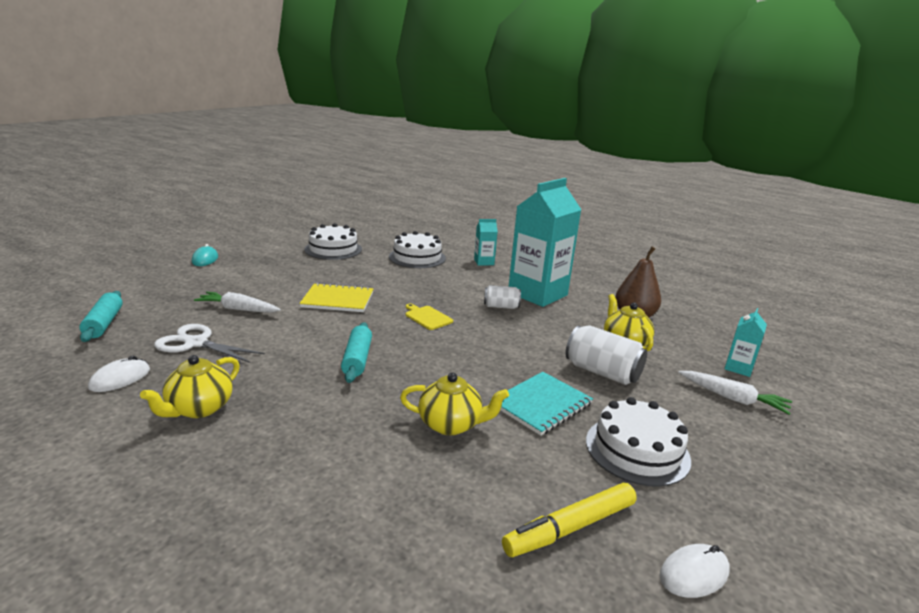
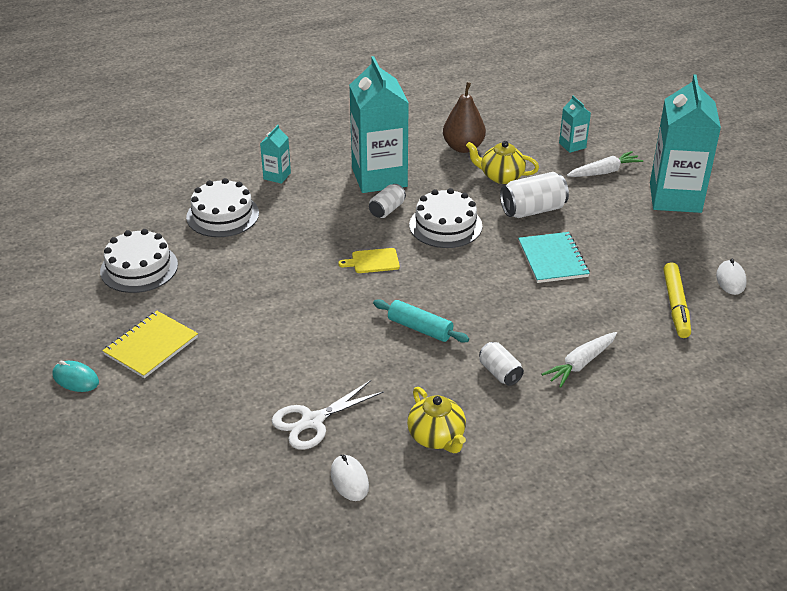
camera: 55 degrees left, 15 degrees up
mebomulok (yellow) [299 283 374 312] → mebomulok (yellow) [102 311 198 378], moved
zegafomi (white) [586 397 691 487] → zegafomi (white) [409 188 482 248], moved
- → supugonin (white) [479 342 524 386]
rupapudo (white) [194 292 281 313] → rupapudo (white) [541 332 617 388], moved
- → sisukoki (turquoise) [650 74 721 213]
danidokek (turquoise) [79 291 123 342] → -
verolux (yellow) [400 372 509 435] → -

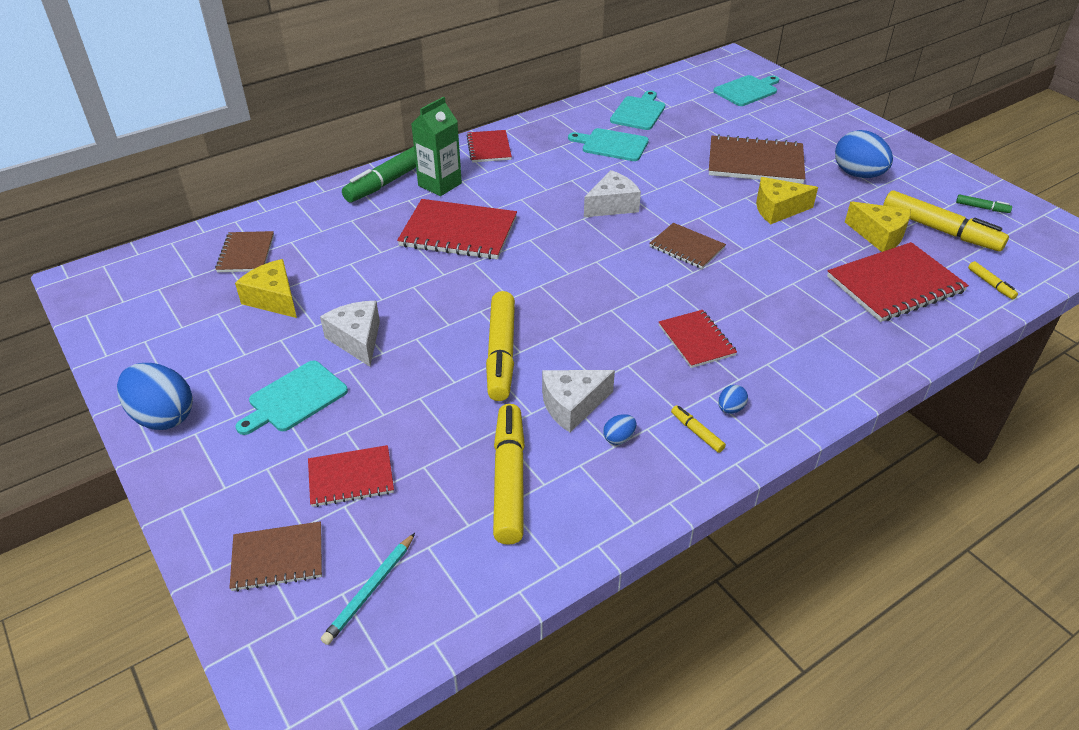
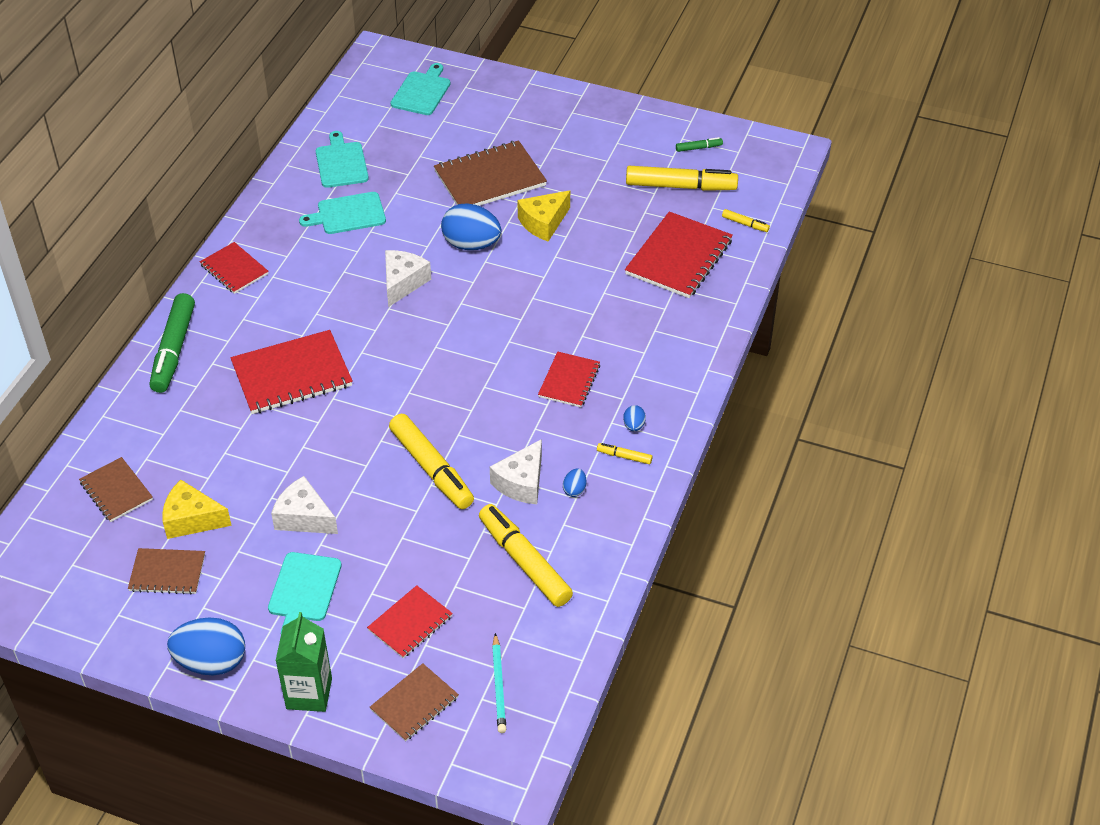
camera: 35 degrees left, 5 degrees up
mebomulok (brown) [649 223 726 269] → mebomulok (brown) [128 548 205 595], moved
sisukoki (green) [411 96 462 196] → sisukoki (green) [276 612 332 712], moved
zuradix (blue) [835 130 893 178] → zuradix (blue) [441 203 501 250], moved
mebomulok (red) [659 310 737 368] → mebomulok (red) [538 352 600 407], 75 degrees clockwise
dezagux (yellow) [845 202 911 252] → -

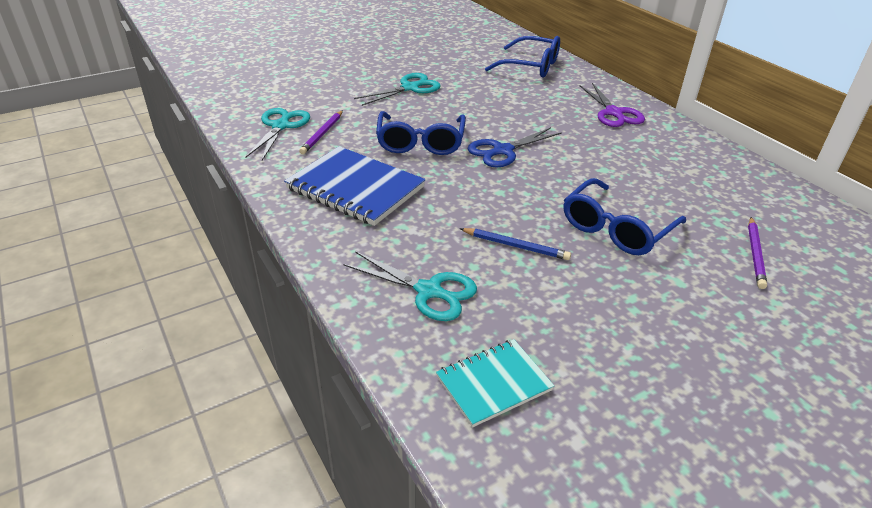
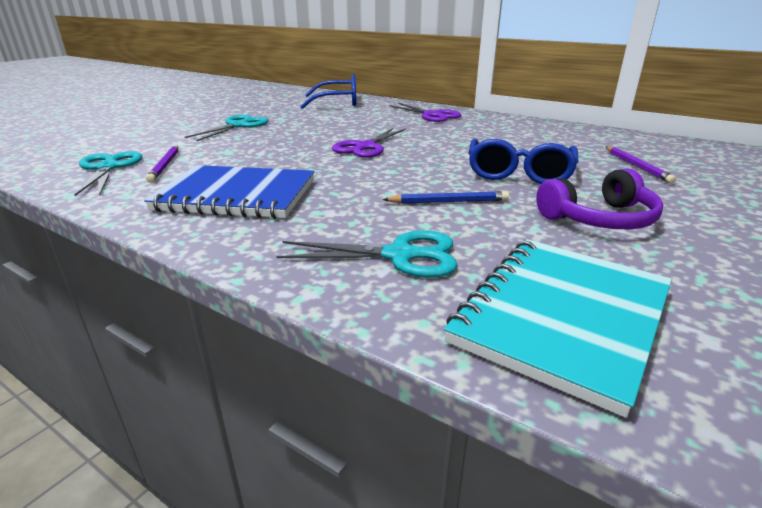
camera: 25 degrees left, 10 degrees down
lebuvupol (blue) [467 127 562 167] → lebuvupol (purple) [332 128 406 158]
mebomulok (turquoise) [436 339 554 427] → mebomulok (turquoise) [444 239 672 418], x1.68
- → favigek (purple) [536 168 663 229]
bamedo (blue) [376 111 466 155] → -

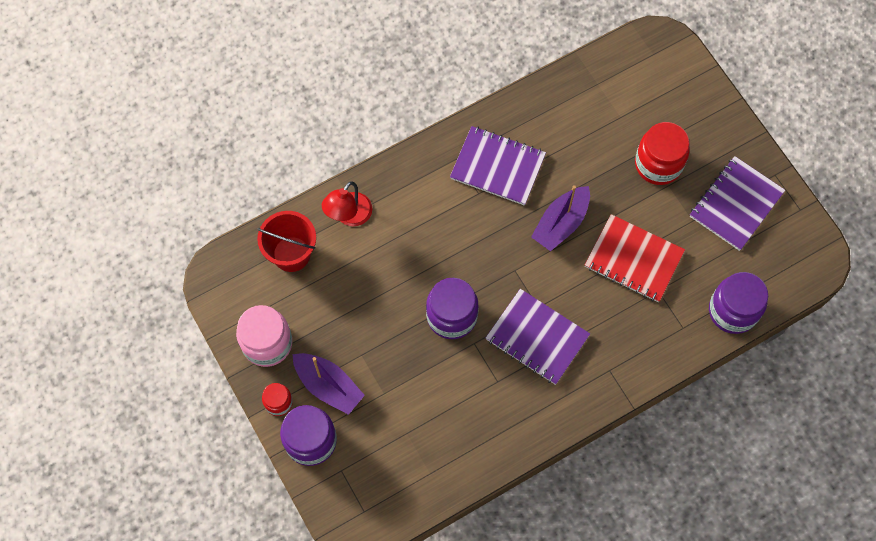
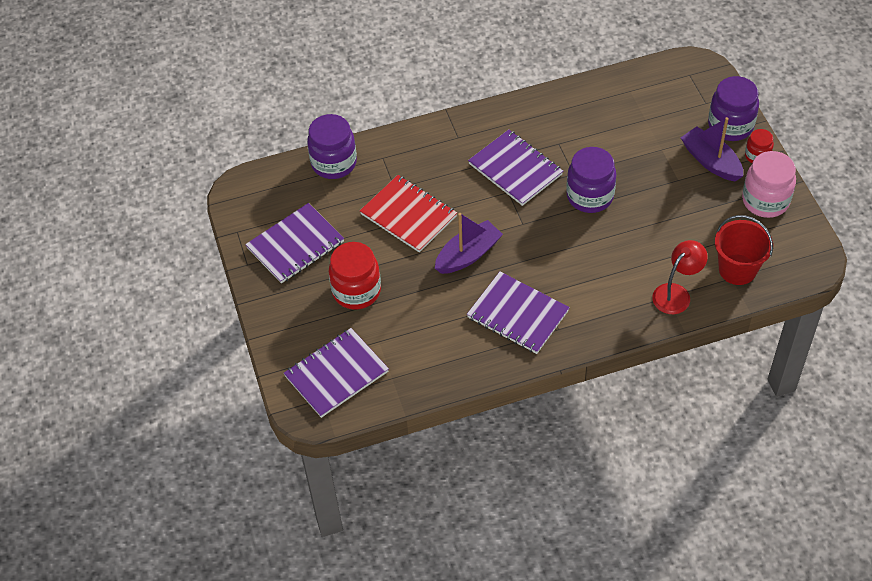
camera: 165 degrees left, 15 degrees down
- → mebomulok (purple) [284 328 389 418]

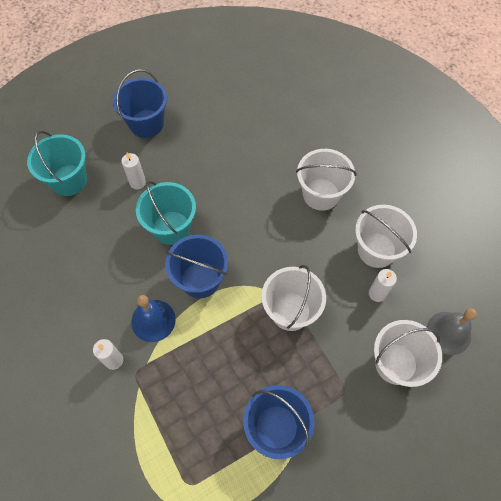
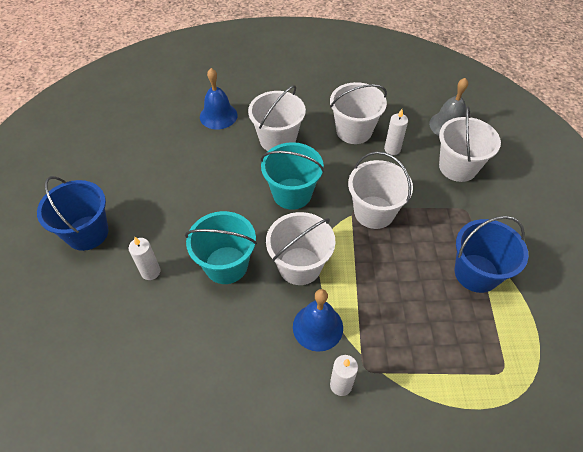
camera: 60 degrees left, 10 degrees down
- → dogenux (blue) [200 68 238 129]
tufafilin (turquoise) [27 131 87 196] → tufafilin (turquoise) [261 142 324 210], moved
tufafilin (blue) [165 235 228 298] → tufafilin (white) [266 212 335 285]

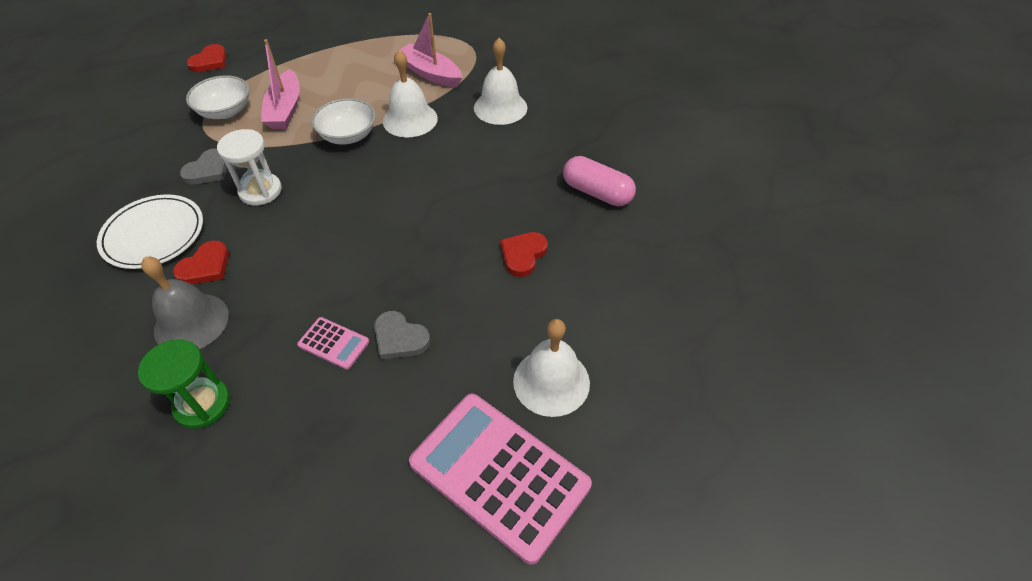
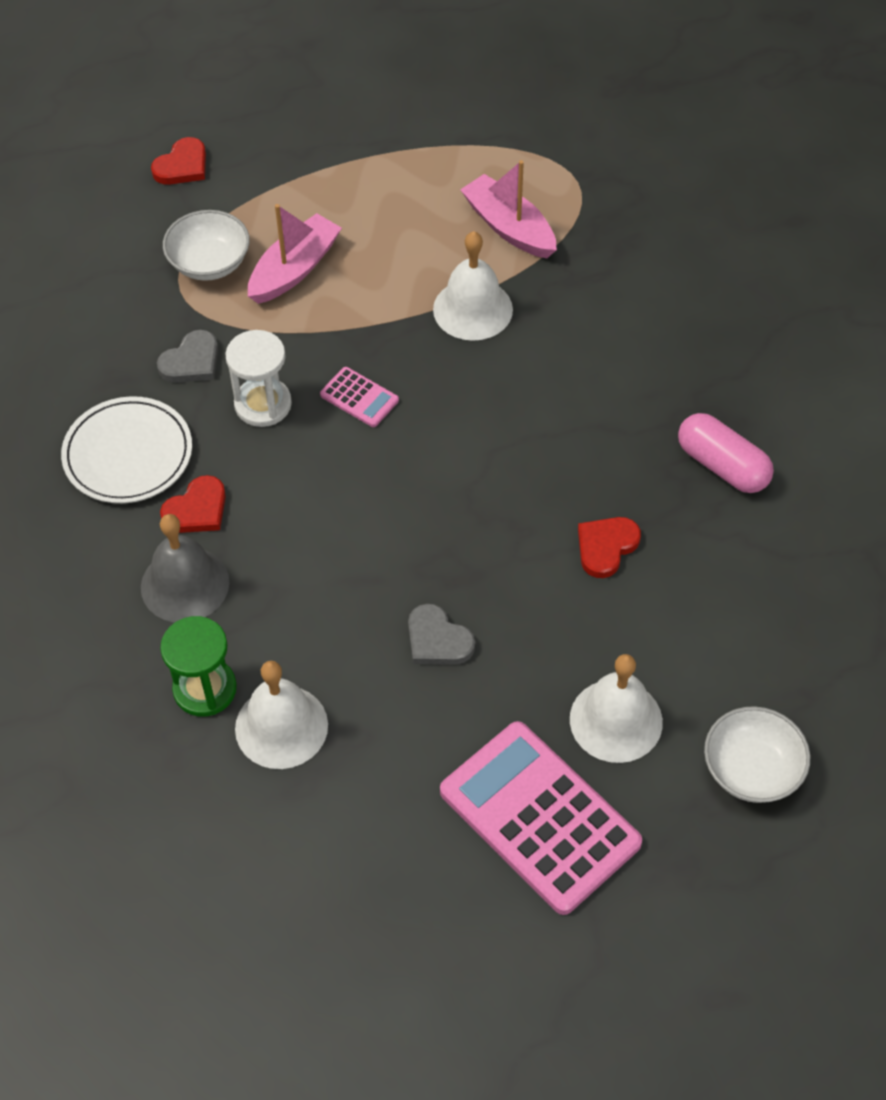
camera: 10 degrees right, 5 degrees up
dogenux (white) [474 38 528 125] → dogenux (white) [235 661 328 769], moved
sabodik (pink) [261 39 300 129] → sabodik (pink) [248 204 342 304], 150 degrees counterclockwise
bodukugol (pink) [297 317 369 370] → bodukugol (pink) [320 367 399 427], moved
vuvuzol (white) [312 98 376 144] → vuvuzol (white) [704 706 810 803], moved

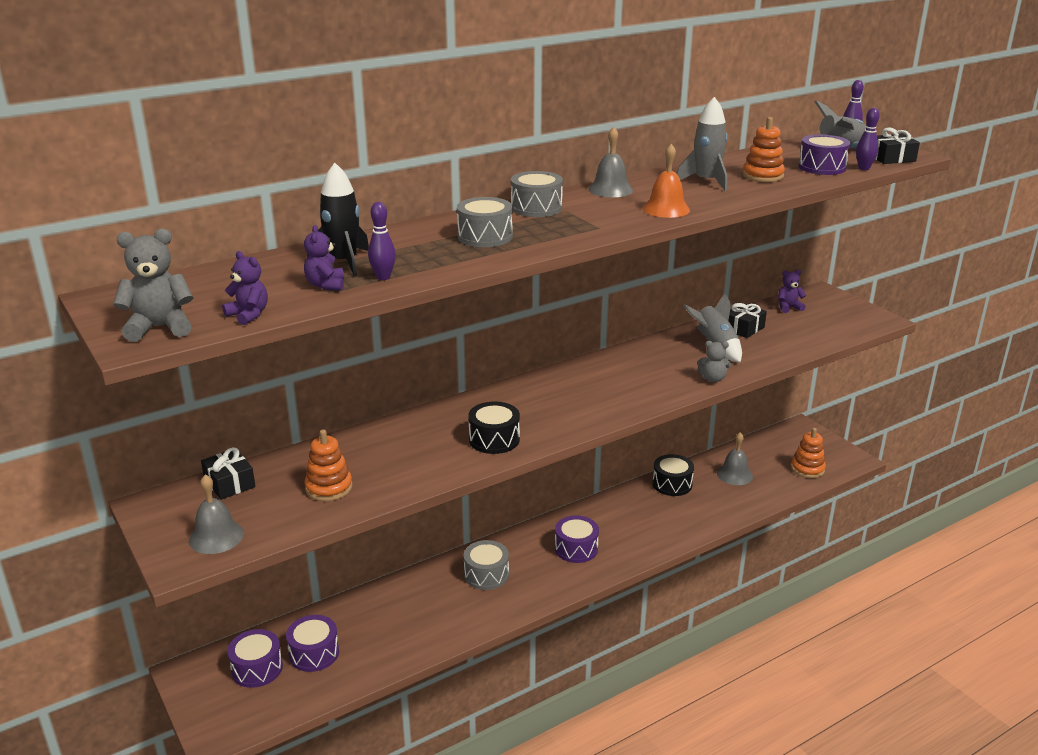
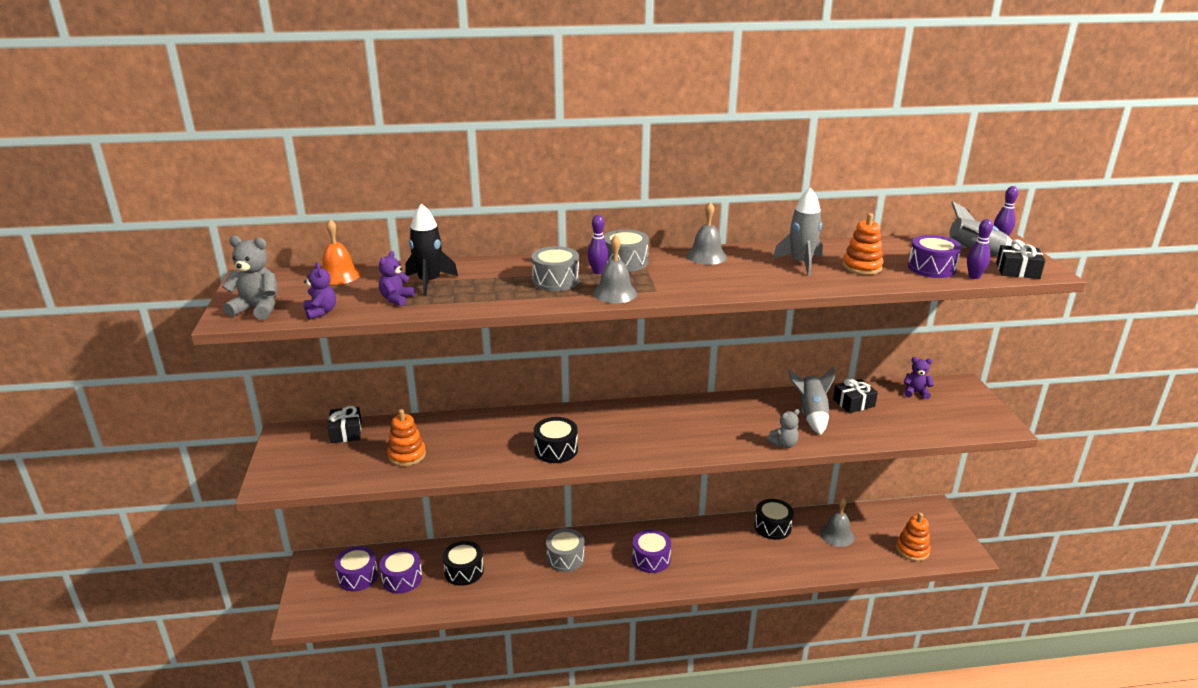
camera: 25 degrees right, 0 degrees up
dogenux (orange) [643 144 690 218] → dogenux (orange) [322 219 361 285], moved
- → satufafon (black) [443 541 484 586]
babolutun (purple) [368 202 396 280] → babolutun (purple) [588 215 609 274], moved
dogenux (grey) [189 474 244 554] → dogenux (grey) [593 235 637 303], moved
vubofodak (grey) [697 341 731 382] → vubofodak (grey) [767 409 800 448], 60 degrees counterclockwise

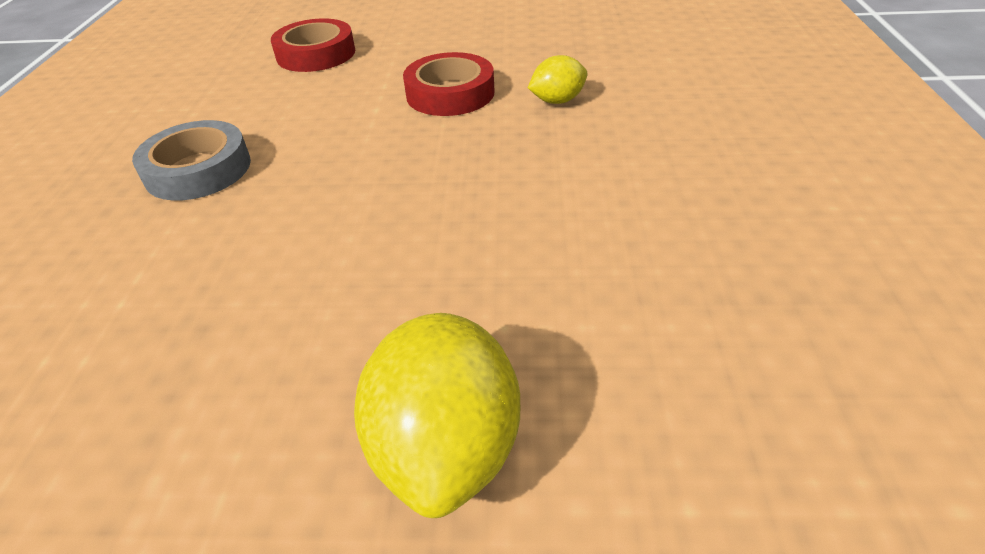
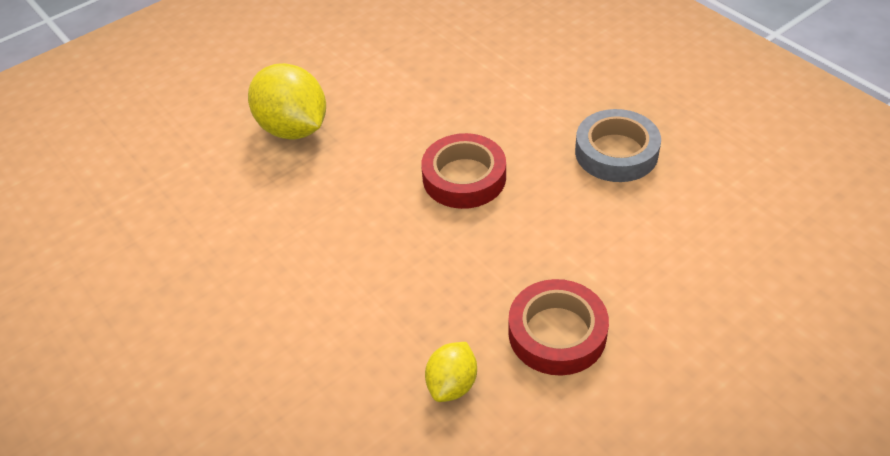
camera: 140 degrees right, 5 degrees up
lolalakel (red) [271 18 355 72] → lolalakel (red) [421 133 506 209], moved

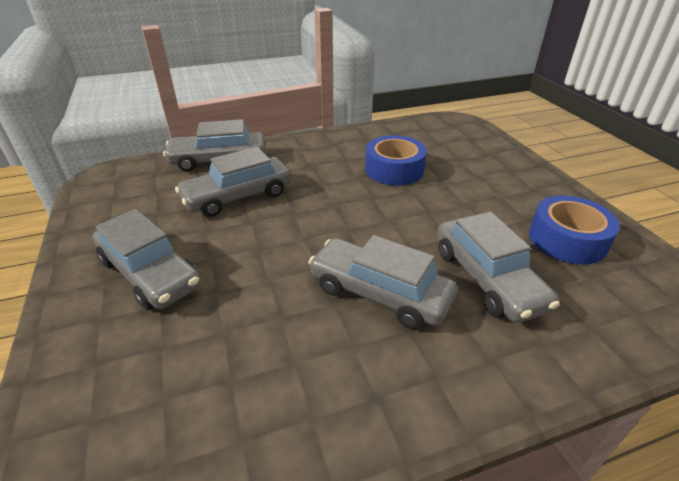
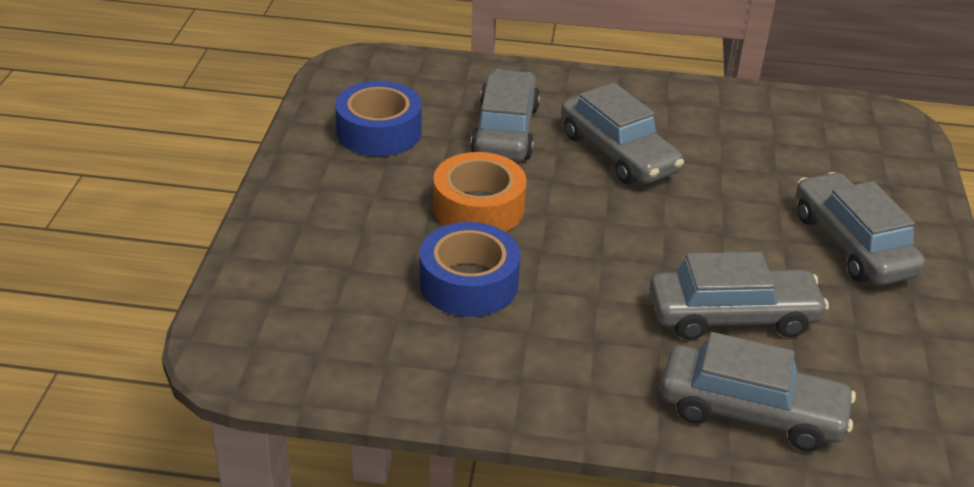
camera: 155 degrees left, 0 degrees up
- → lolalakel (orange) [433 152 526 232]

